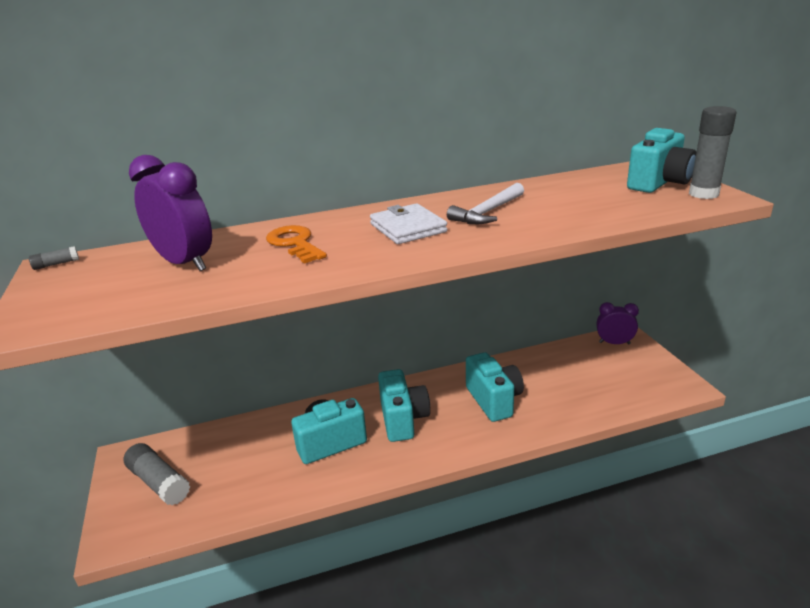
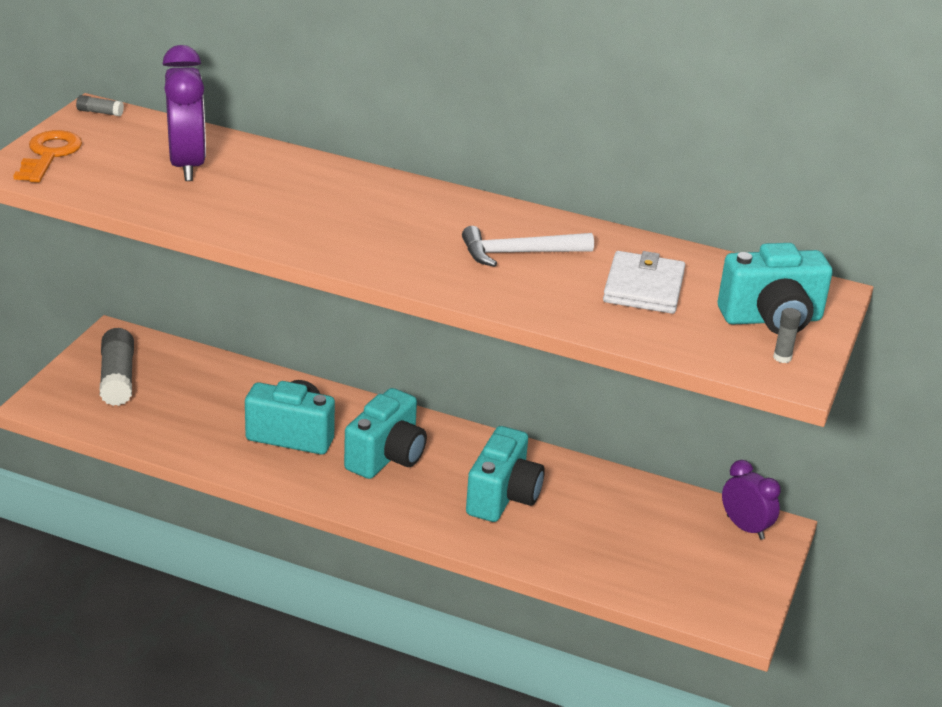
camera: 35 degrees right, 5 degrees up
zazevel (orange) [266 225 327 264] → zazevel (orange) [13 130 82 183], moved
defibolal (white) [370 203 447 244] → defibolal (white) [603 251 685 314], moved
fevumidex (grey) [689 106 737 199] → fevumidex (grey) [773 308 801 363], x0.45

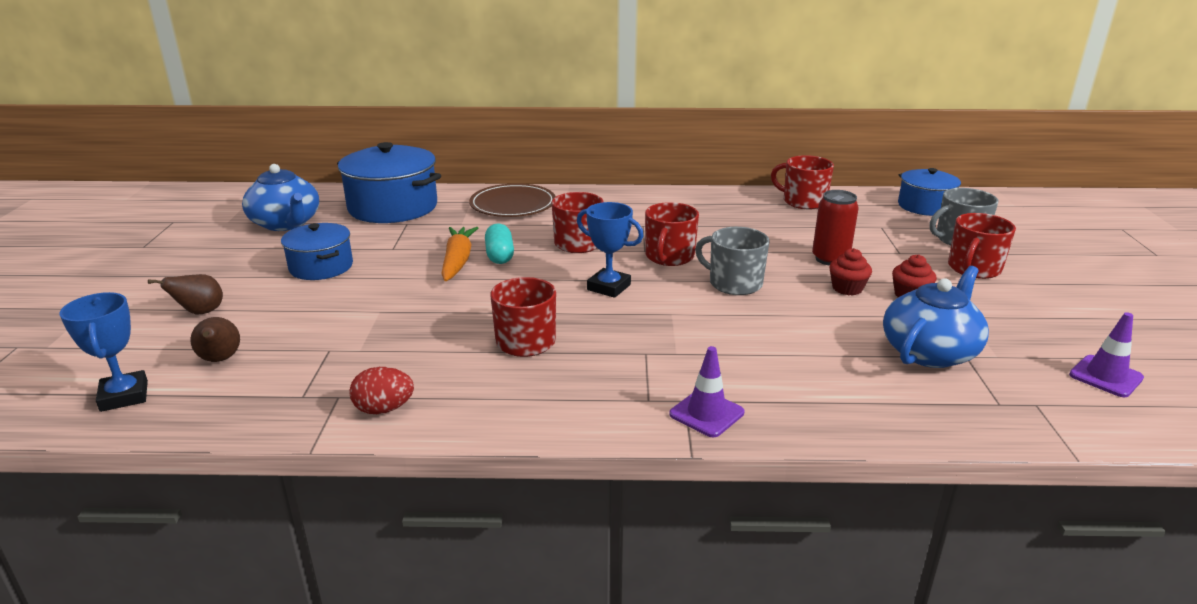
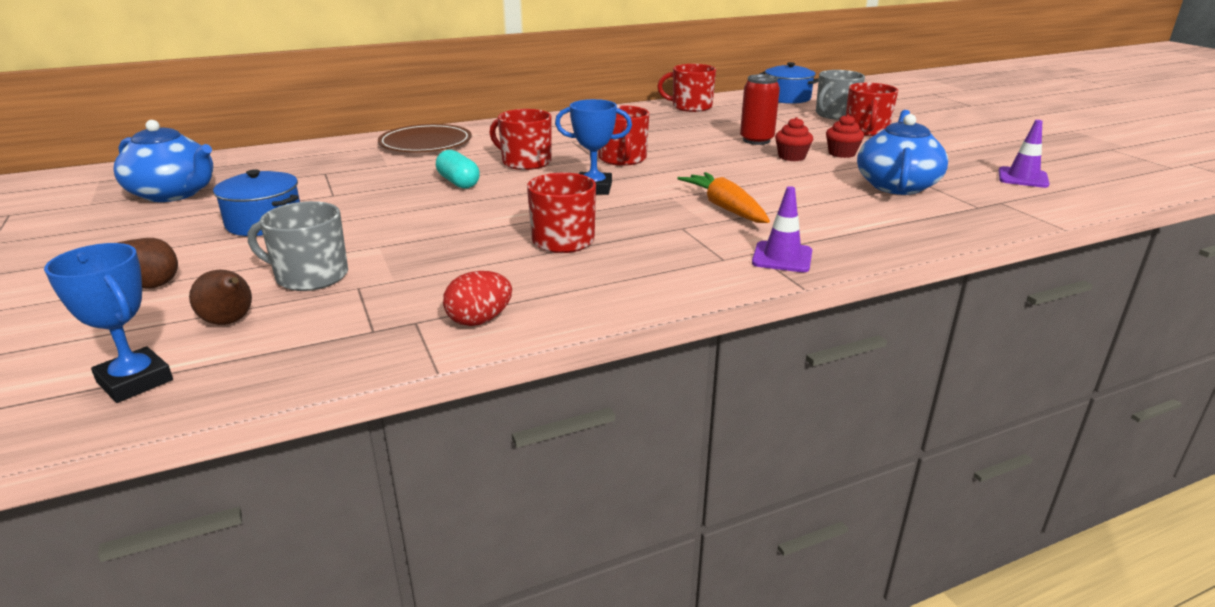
camera: 25 degrees left, 0 degrees up
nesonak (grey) [695 227 770 295] → nesonak (grey) [248 201 348 291], moved
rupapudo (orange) [441 227 478 281] → rupapudo (orange) [677 172 770 223], moved
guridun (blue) [337 142 441 223] → -

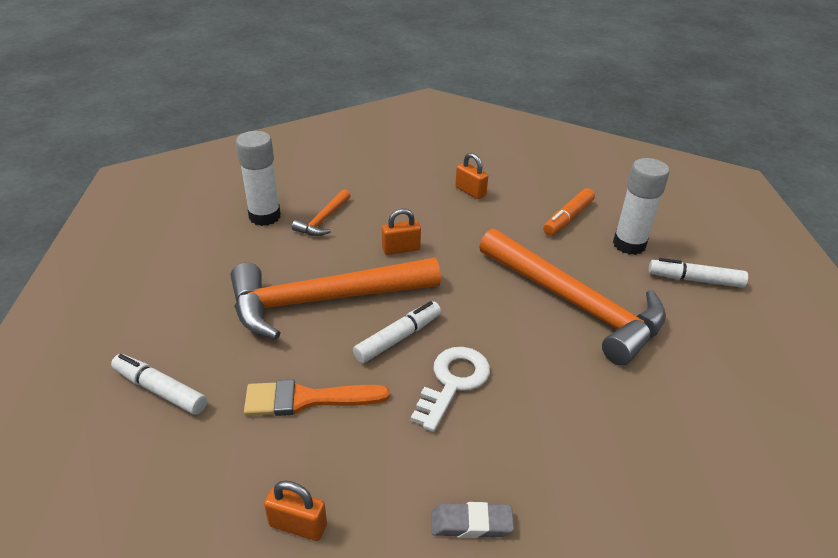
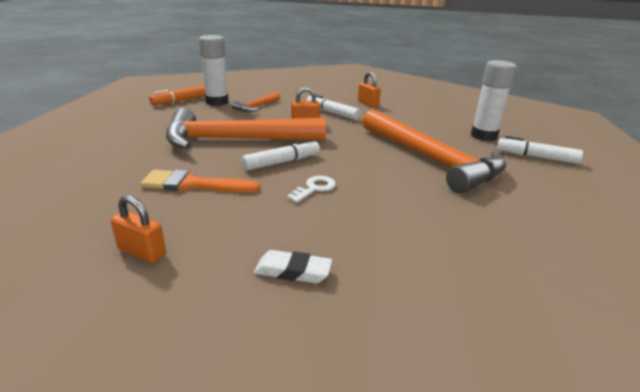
camera: 10 degrees right, 10 degrees down
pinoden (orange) [543 188 595 235] → pinoden (orange) [149 85 205 105], moved
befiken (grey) [432 502 514 538] → befiken (white) [254 250 332 283]
zazevel (white) [411 347 490 432] → zazevel (white) [287 176 336 203], x0.63
pinoden (white) [111 354 207 415] → pinoden (white) [306 95 360 120], moved

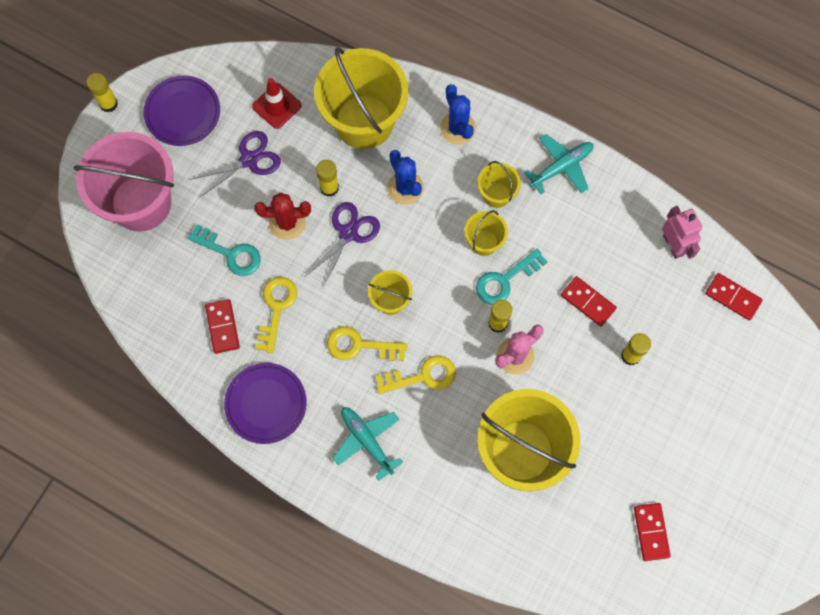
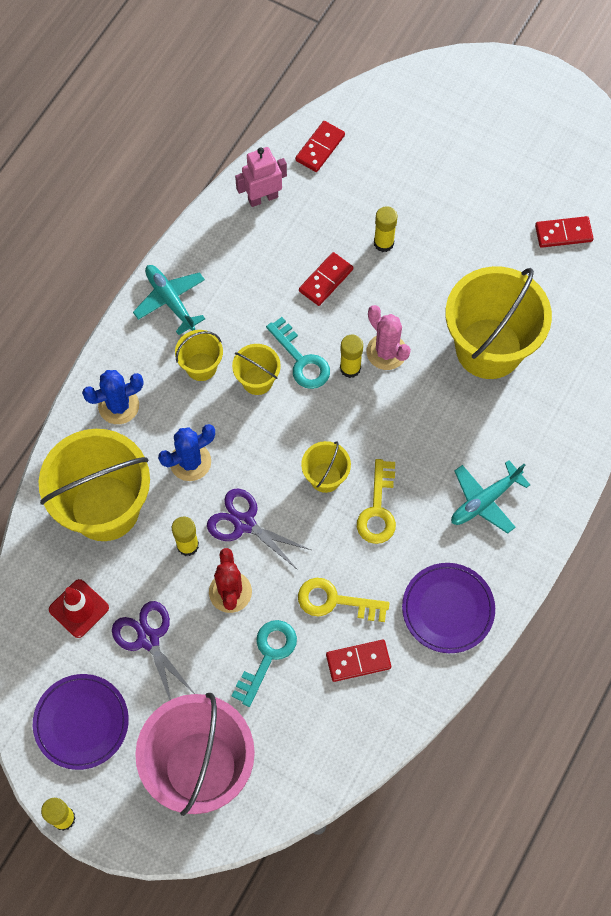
camera: 90 degrees left, 5 degrees down
zazevel (yellow) [376 355 456 394] → -

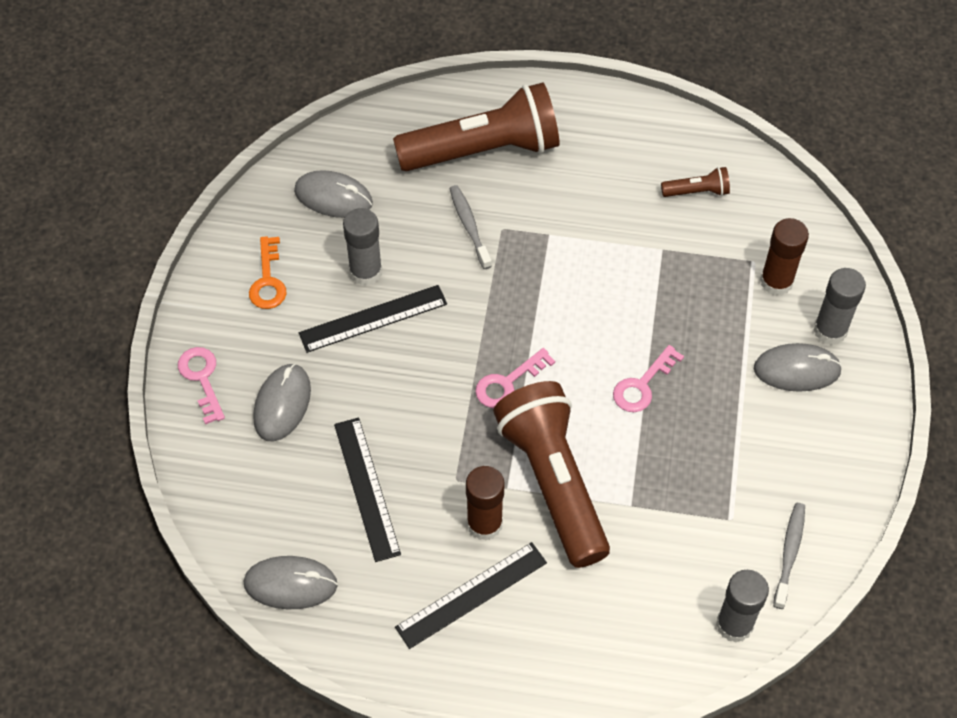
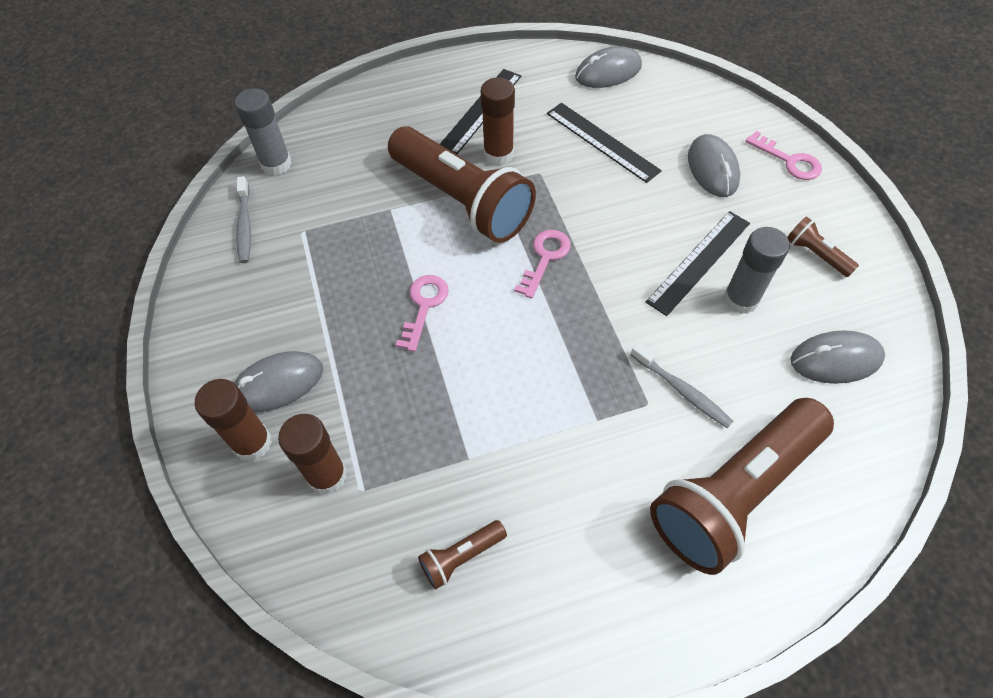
camera: 155 degrees right, 0 degrees up
fevumidex (grey) [814 268 866 345] → fevumidex (brown) [195 379 272 461]
zazevel (orange) [249 236 287 309] → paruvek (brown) [787 216 859 277]

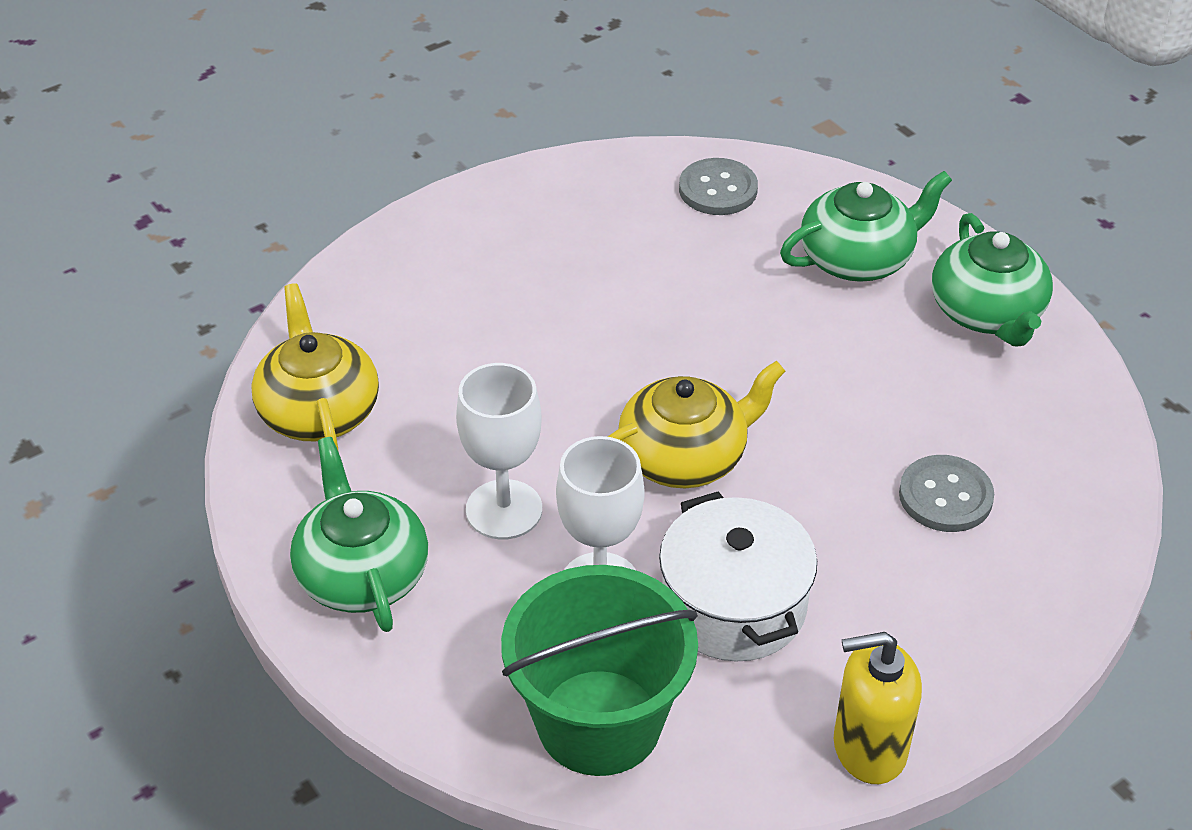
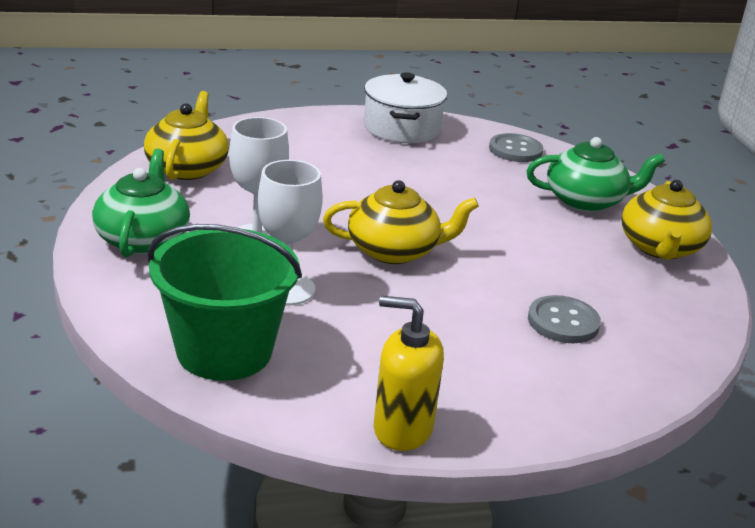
camera: 20 degrees right, 15 degrees down
guridun (white) [659 491 817 662] → guridun (white) [364 73 447 143], moved
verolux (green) [932 213 1053 347] → verolux (yellow) [621 180 712 260]

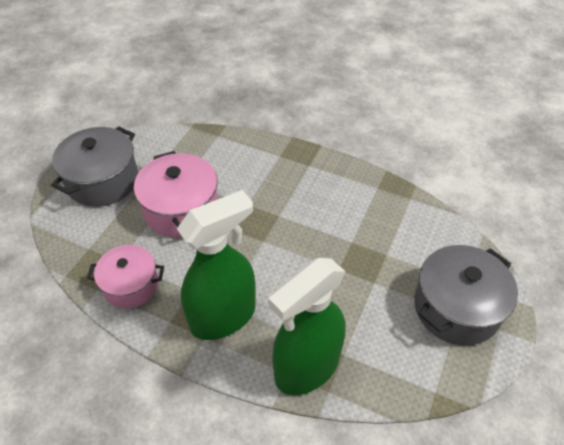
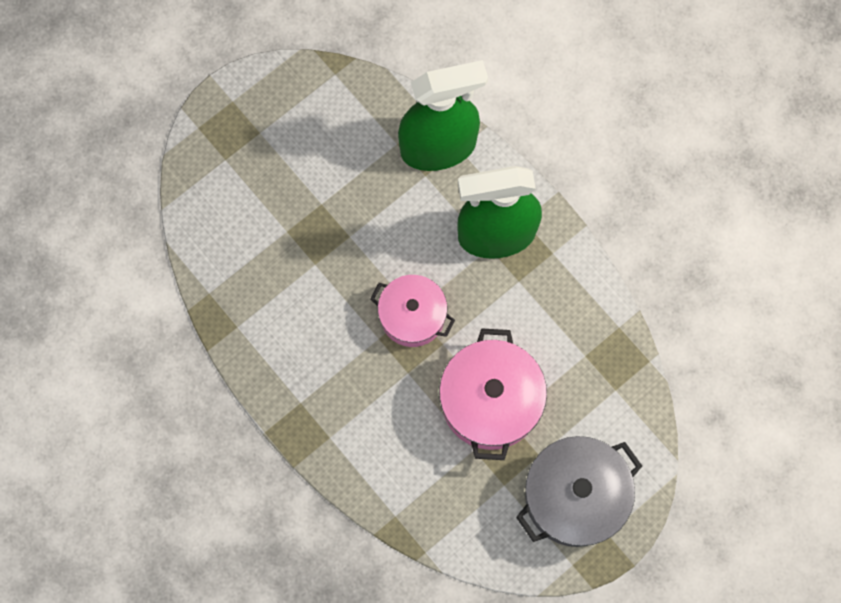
camera: 155 degrees left, 25 degrees up
guridun (pink) [87 245 164 309] → guridun (pink) [370 275 455 347], moved
guridun (grey) [414 245 518 345] → -

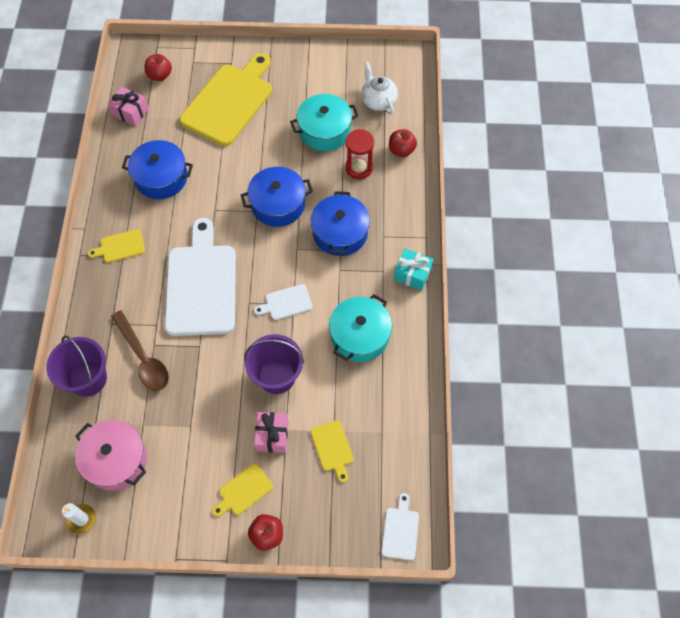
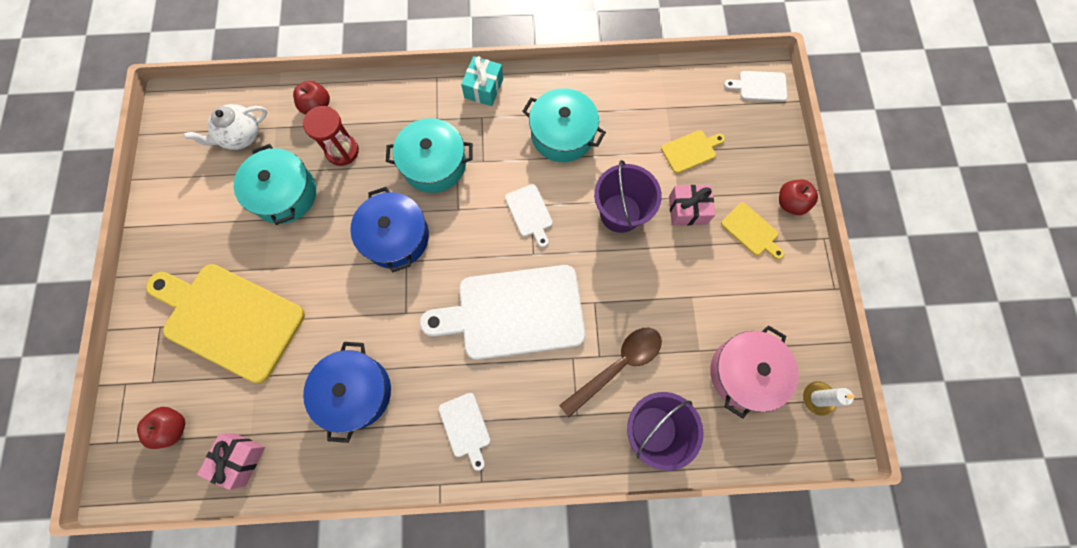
camera: 95 degrees left, 10 degrees up
guridun (blue) [311 191 370 256] → guridun (turquoise) [386 118 473 193]
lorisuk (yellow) [88 229 145 263] → lorisuk (white) [439 393 491 471]

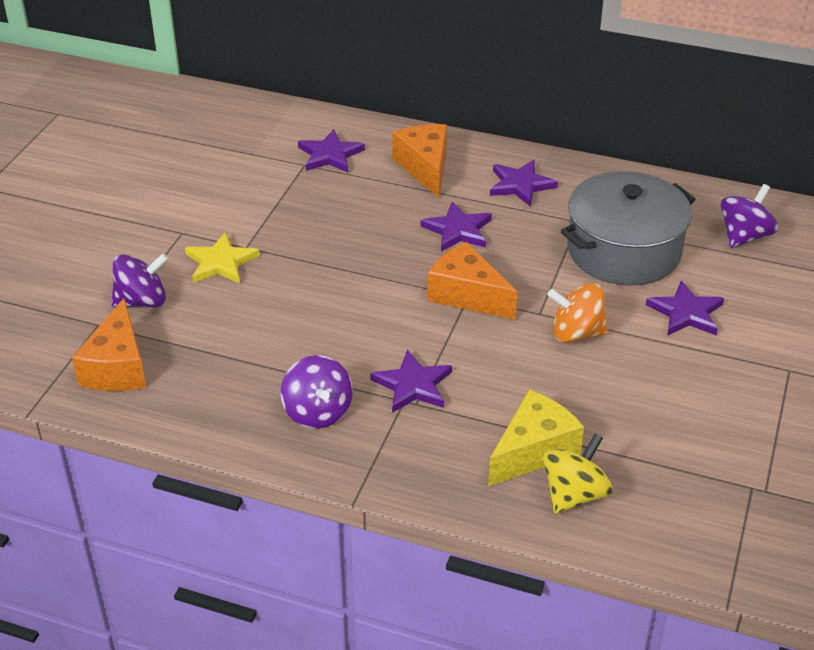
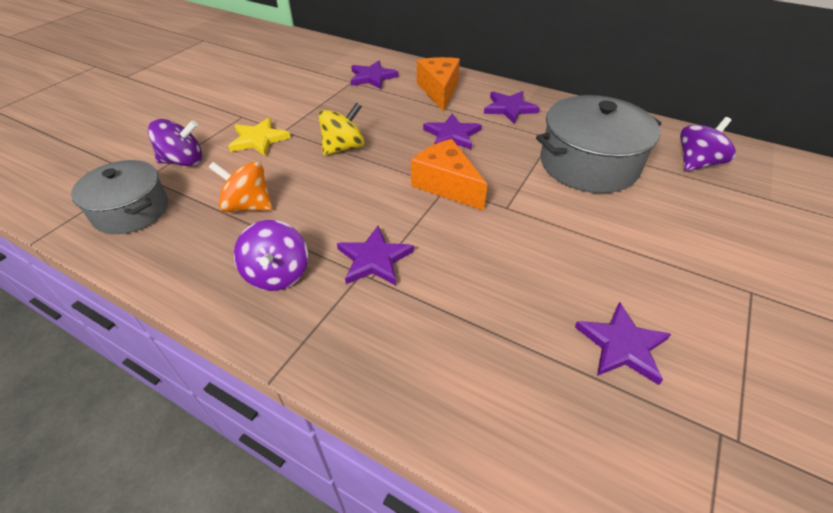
camera: 10 degrees right, 5 degrees up
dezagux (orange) [72 298 146 391] → guridun (grey) [71 160 168 234]
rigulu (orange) [547 283 609 343] → rigulu (orange) [209 162 272 212], moved
rigulu (yellow) [543 433 613 514] → rigulu (yellow) [319 102 364 155], moved
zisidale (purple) [646 281 724 336] → zisidale (purple) [575 302 671 385], moved
dezagux (yellow) [488 390 584 486] → -

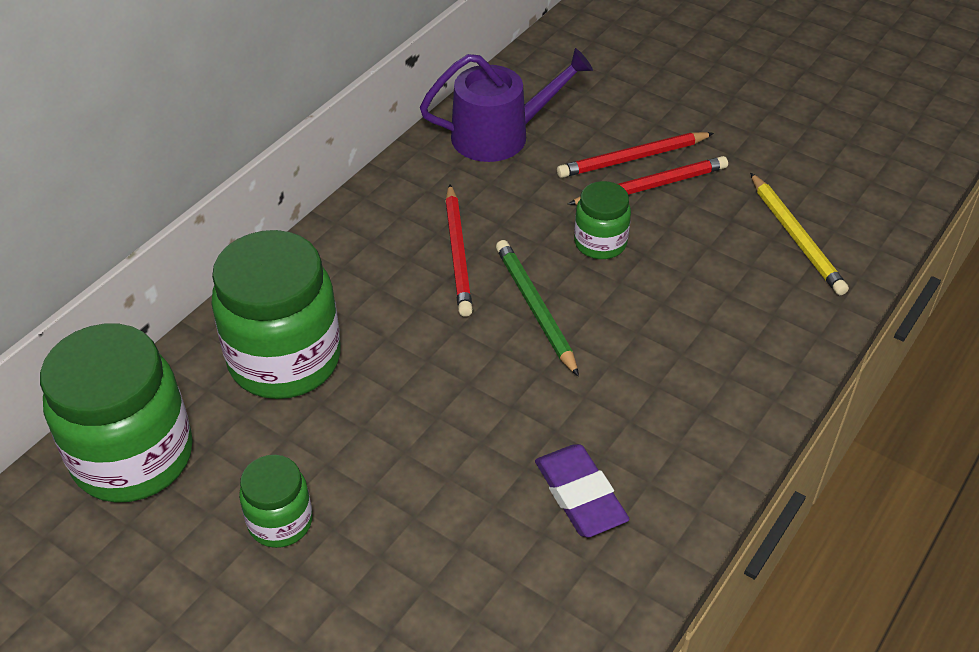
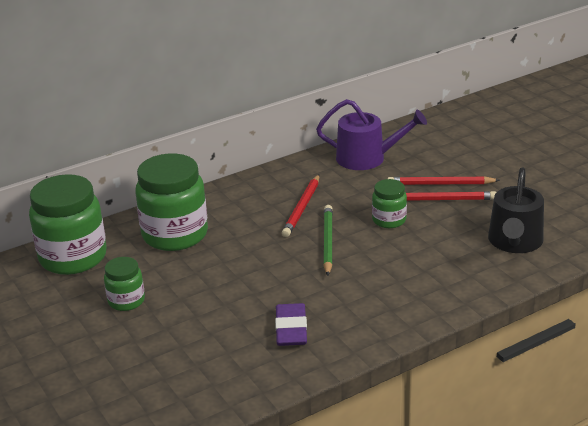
camera: 25 degrees right, 15 degrees down
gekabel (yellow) [750 173 849 295] → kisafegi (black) [488 167 544 253]

